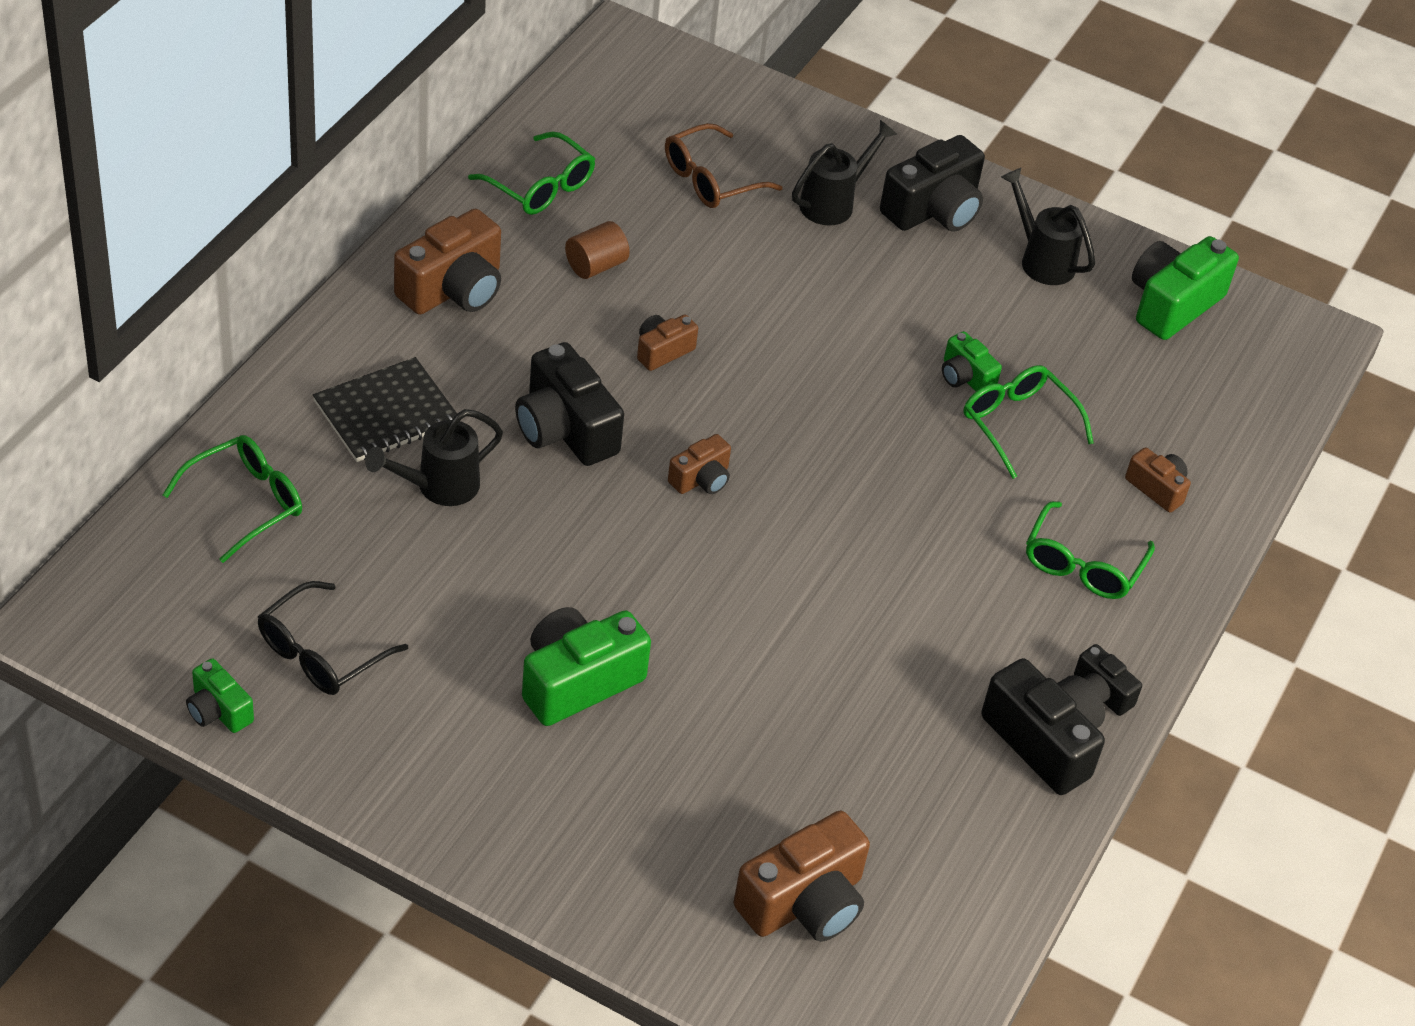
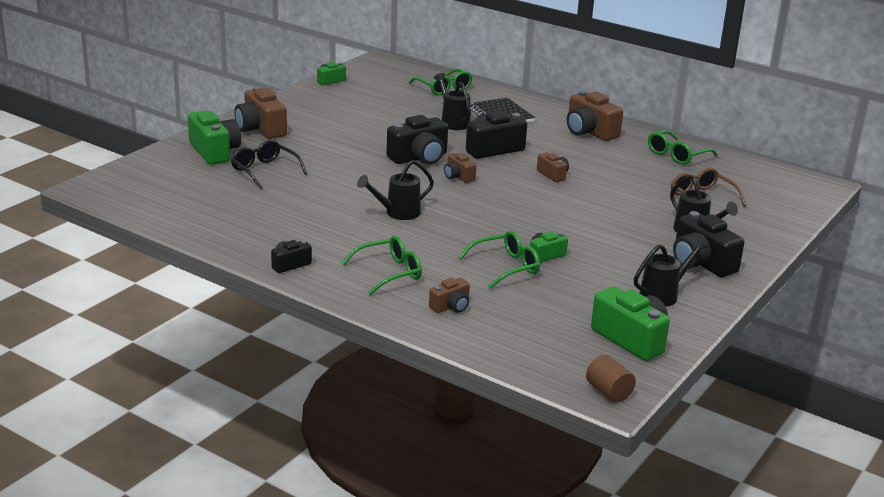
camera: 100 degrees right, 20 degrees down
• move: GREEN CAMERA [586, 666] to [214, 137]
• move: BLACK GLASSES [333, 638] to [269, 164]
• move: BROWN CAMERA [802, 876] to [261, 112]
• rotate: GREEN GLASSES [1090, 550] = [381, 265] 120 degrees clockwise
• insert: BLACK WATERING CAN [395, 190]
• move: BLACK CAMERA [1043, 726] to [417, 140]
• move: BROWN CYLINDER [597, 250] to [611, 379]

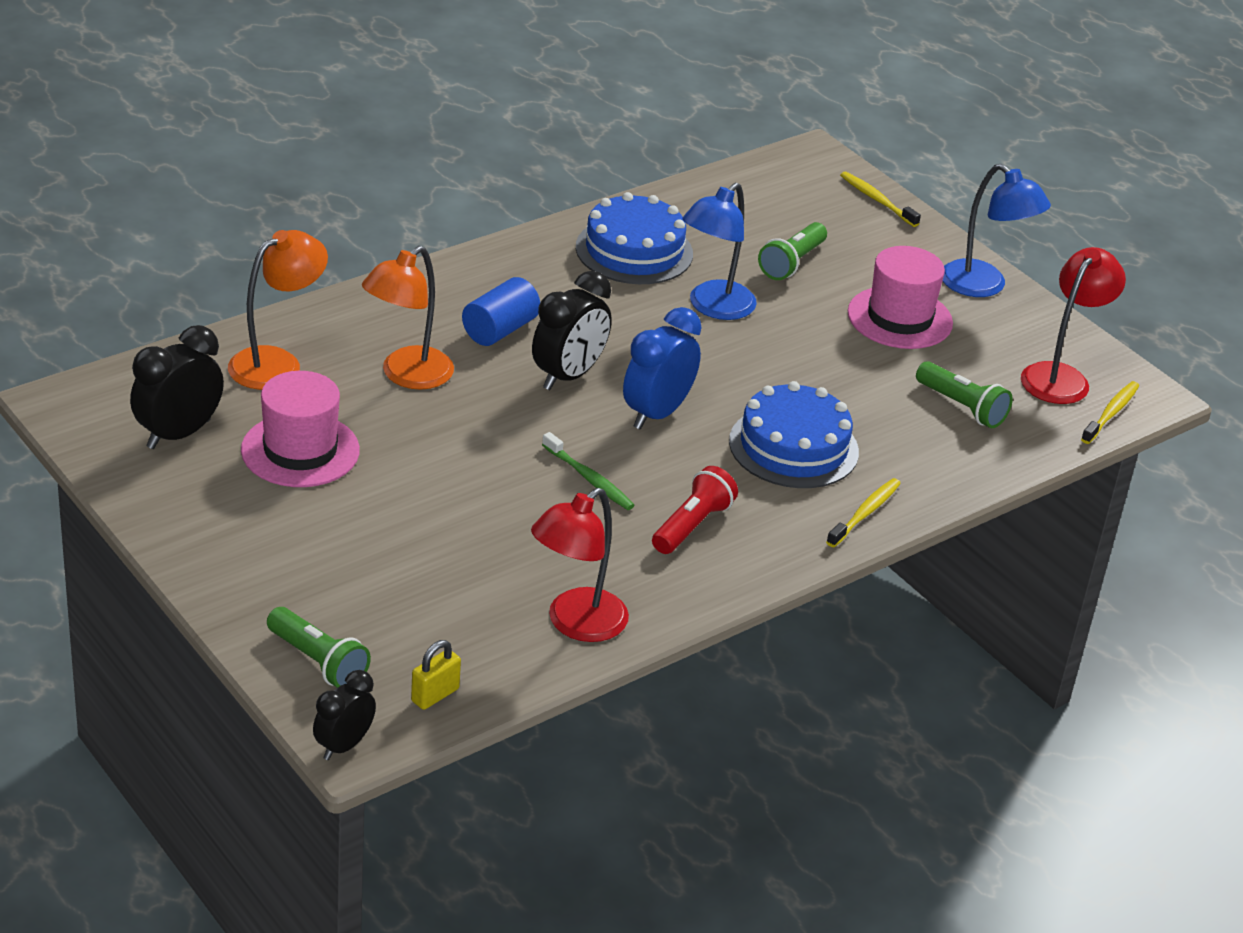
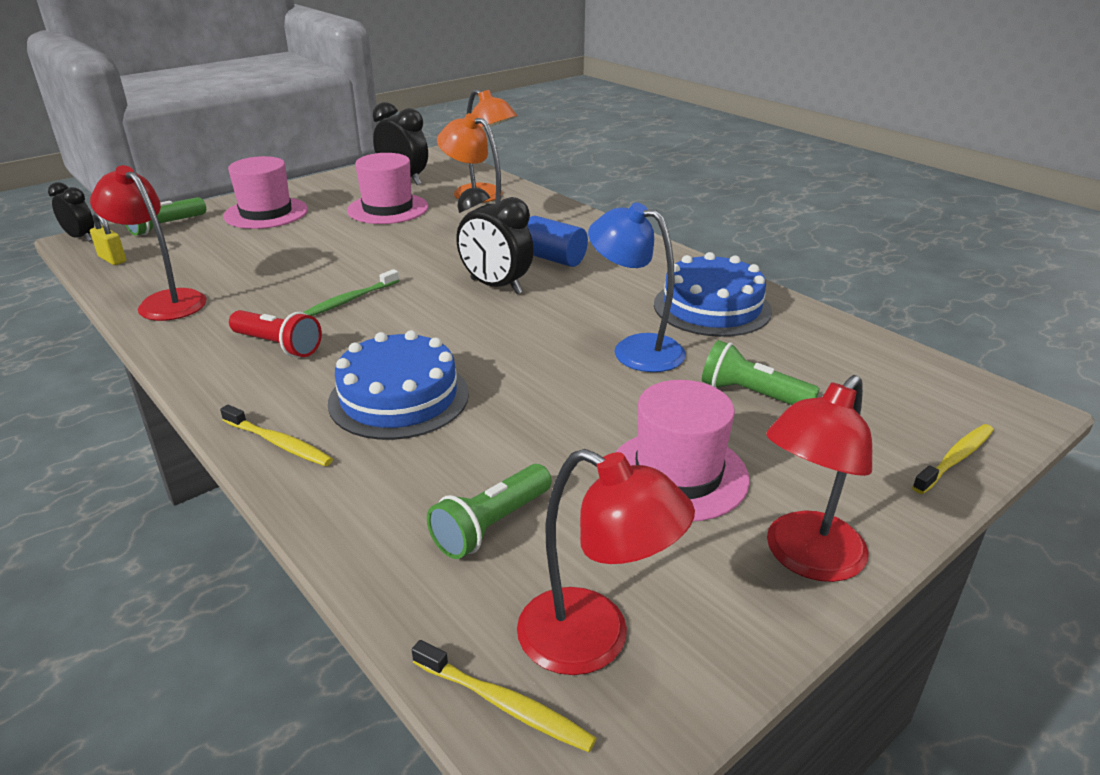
camera: 90 degrees right, 5 degrees down
• insert: PINK HAT [265, 192]
• recolor: BLUE LAMP [997, 230] to RED LAMP [819, 478]
• delete: BLUE CLOCK [662, 368]

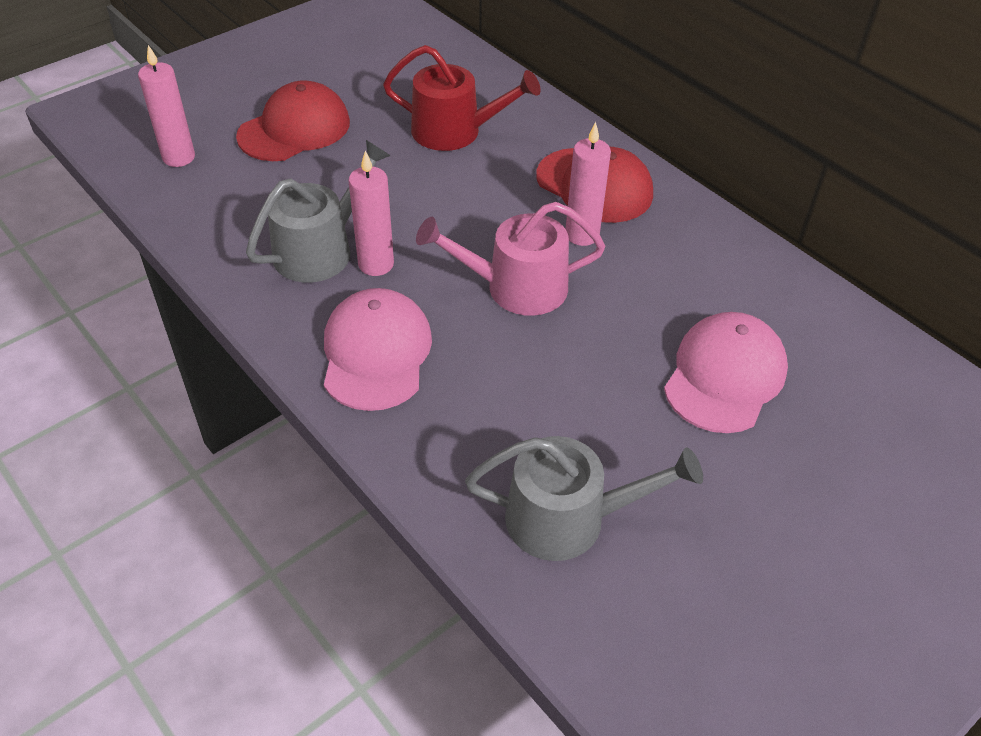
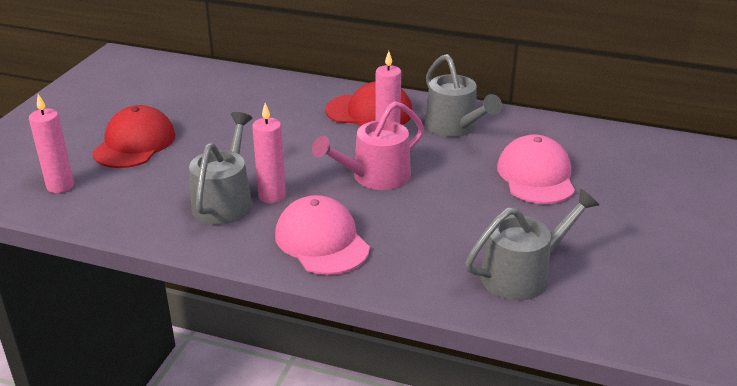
camera: 30 degrees left, 15 degrees down
• insert: GREY WATERING CAN [463, 95]
• delete: RED WATERING CAN [462, 98]

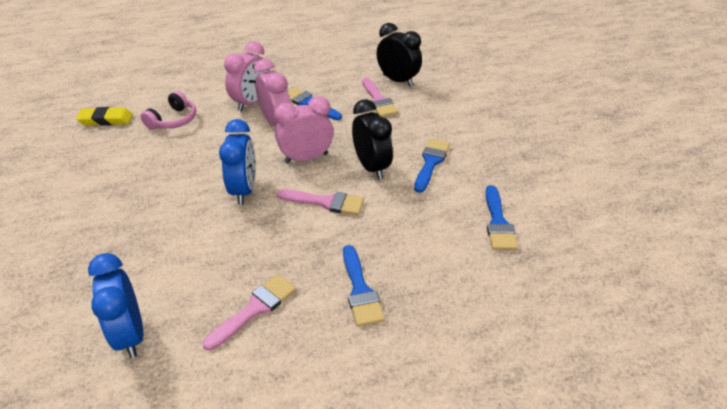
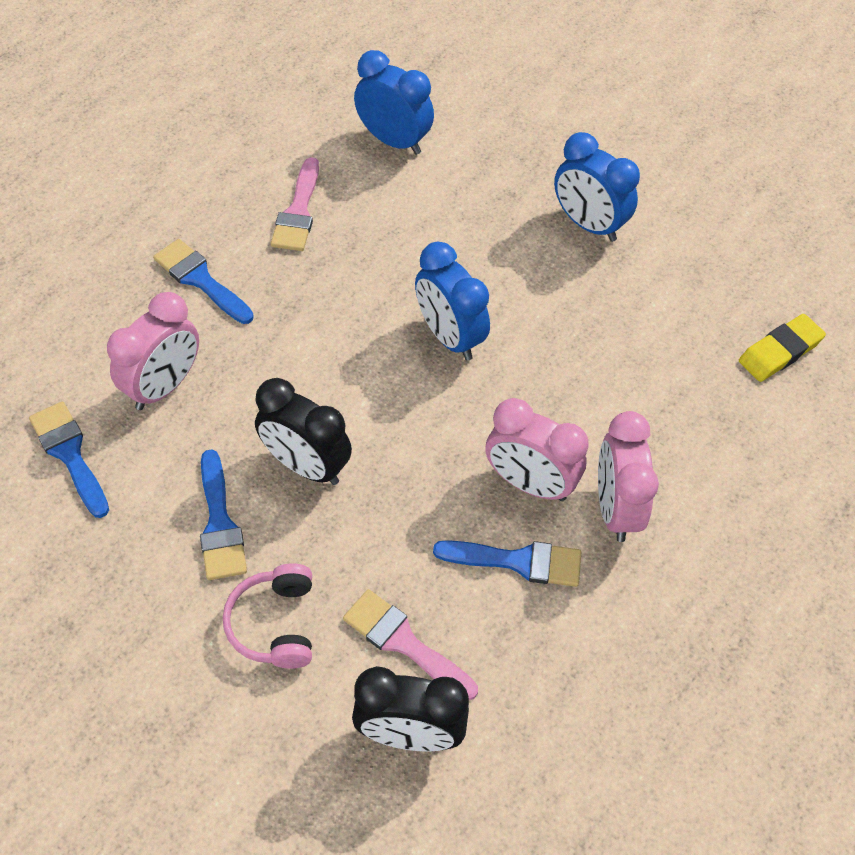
camera: 145 degrees right, 15 degrees up
• move: PINK CLOCK [304, 130] to [153, 351]
• move: PINK HEADPHONES [168, 110] to [267, 616]
• insert: BLUE CLOCK [597, 187]
• delete: PINK BRUSH [320, 202]

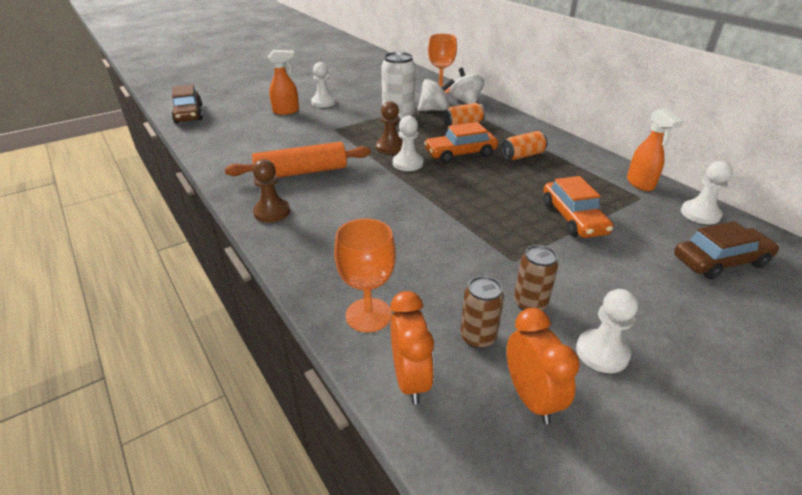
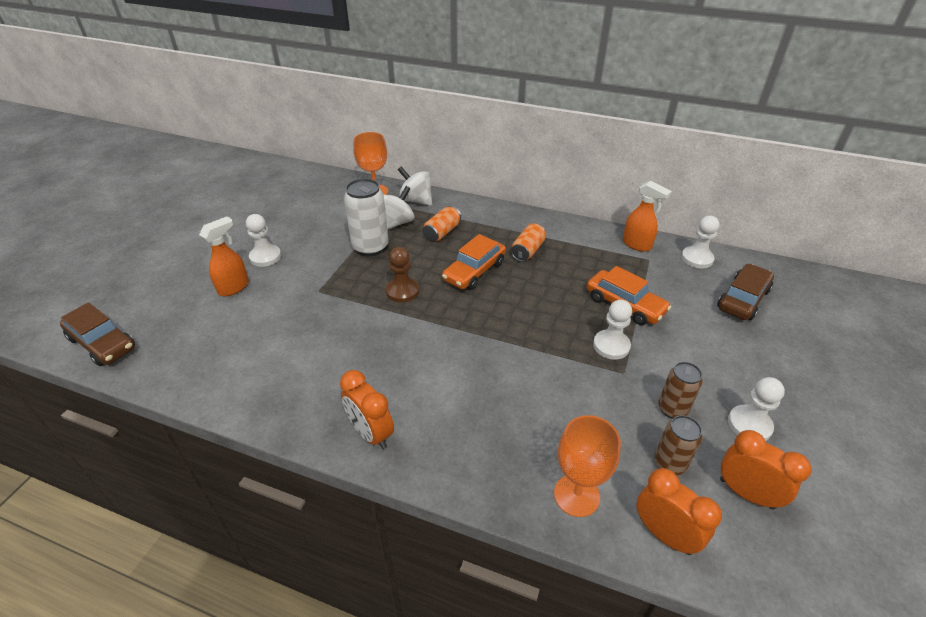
camera: 35 degrees left, 5 degrees up
• replace: BROWN PAWN [271, 191] to ORANGE CLOCK [367, 409]
• move: WHITE PAWN [408, 143] to [612, 330]
• delete: ORANGE ROLLING PIN [298, 160]

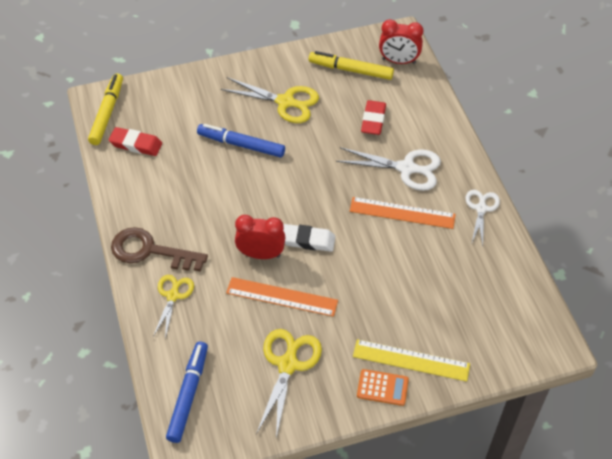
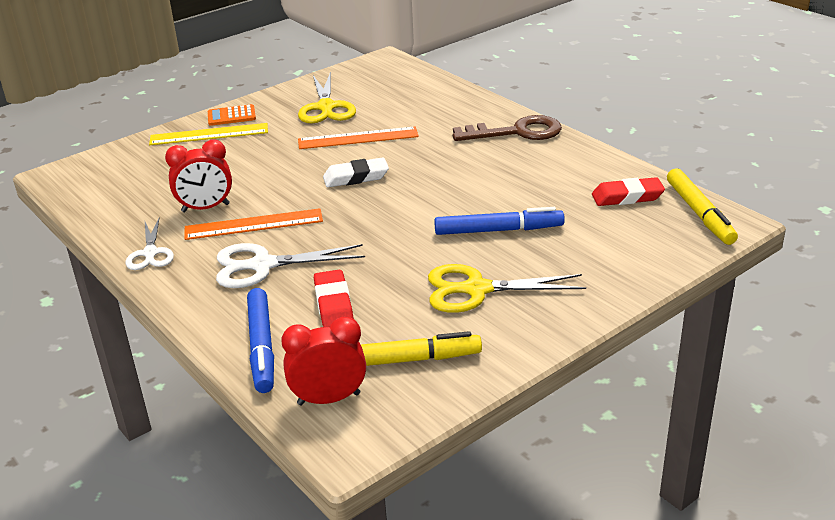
camera: 160 degrees right, 20 degrees down
• move: RED CLOCK [260, 237] to [198, 176]
• move: BLUE MARKER [187, 392] to [260, 340]
• delete: YELLOW SCISSORS [173, 307]

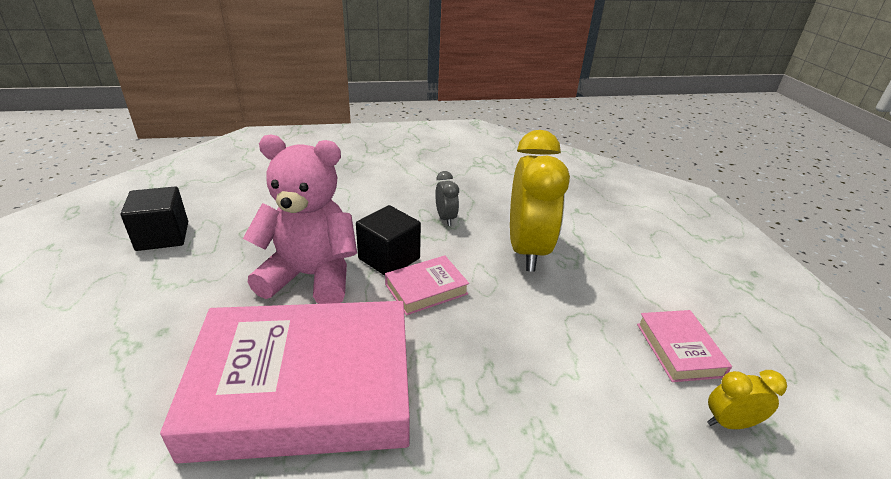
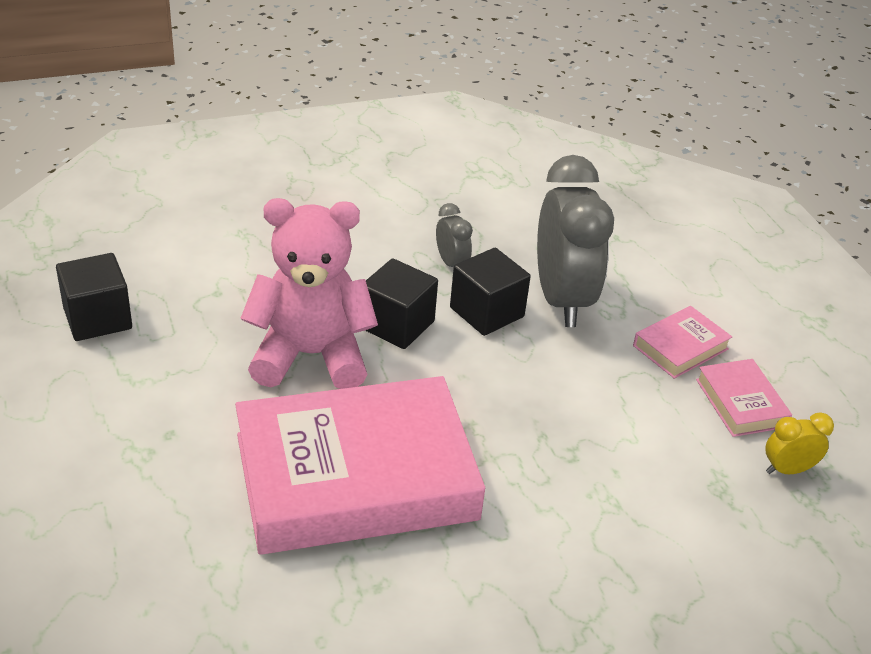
camera: 10 degrees left, 5 degrees up
• insert: BLACK CUBE [490, 292]
• recolor: YELLOW CLOCK [540, 201] to GREY CLOCK [575, 241]
• move: PINK BOOK [427, 286] to [682, 342]

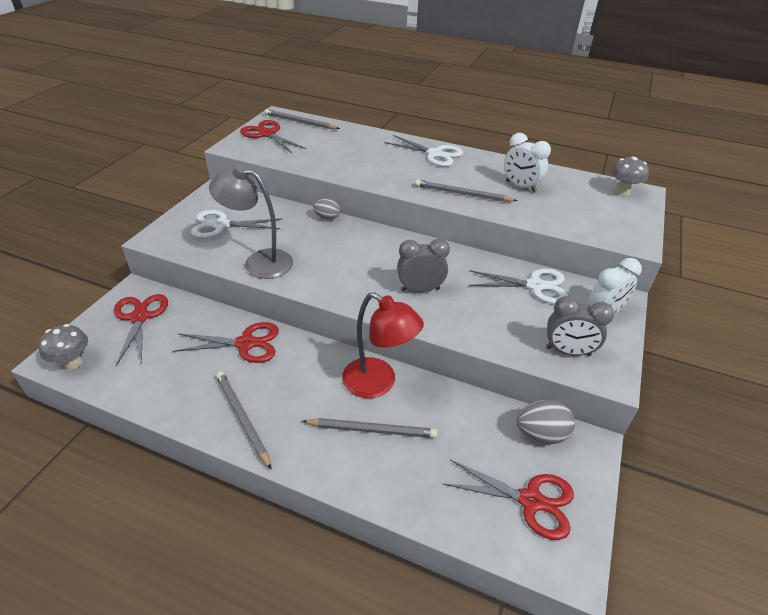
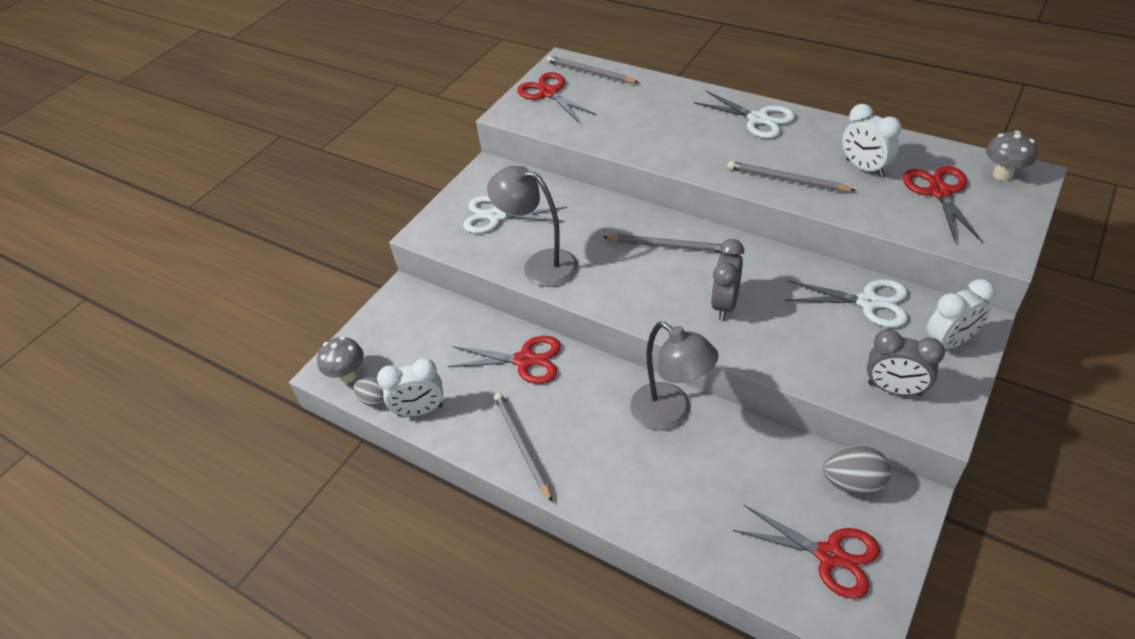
camera: 15 degrees right, 5 degrees up
• move: GREY EGG [326, 209] to [369, 392]
• insert: WHITE CLOCK [410, 387]
• move: GREY PENCIL [369, 428] to [664, 243]
• recolor: RED LAMP [383, 345] to GREY LAMP [674, 376]
• rotate: GREY CLOCK [423, 265] = [727, 279] 75 degrees counterclockwise
• move: RED SCISSORS [141, 330] to [943, 205]

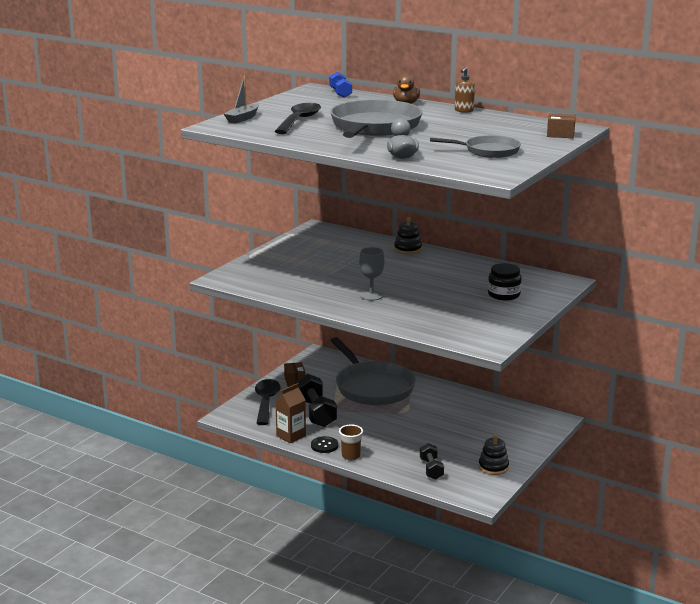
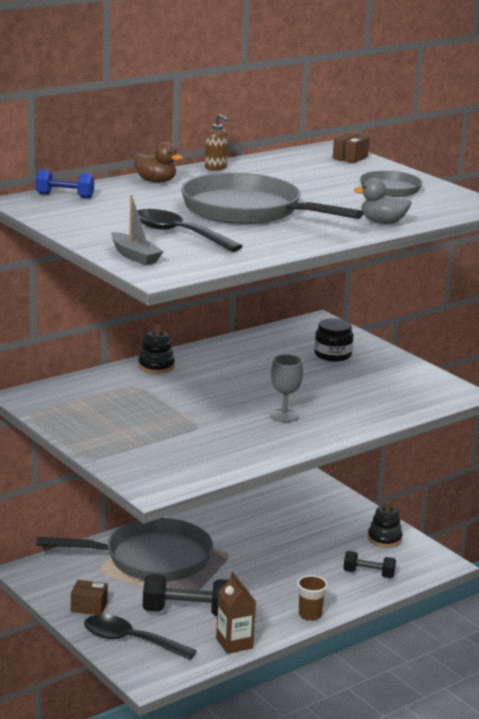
camera: 70 degrees left, 0 degrees up
• delete: BLACK BUTTON [324, 444]

